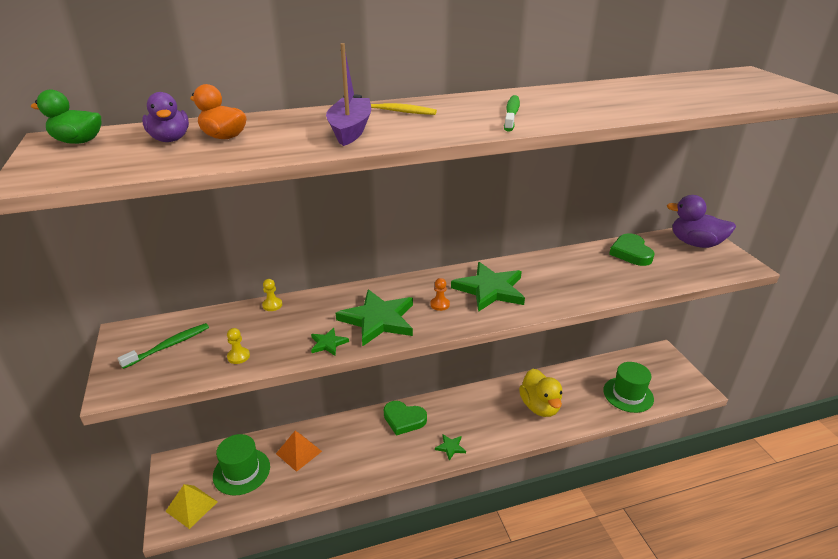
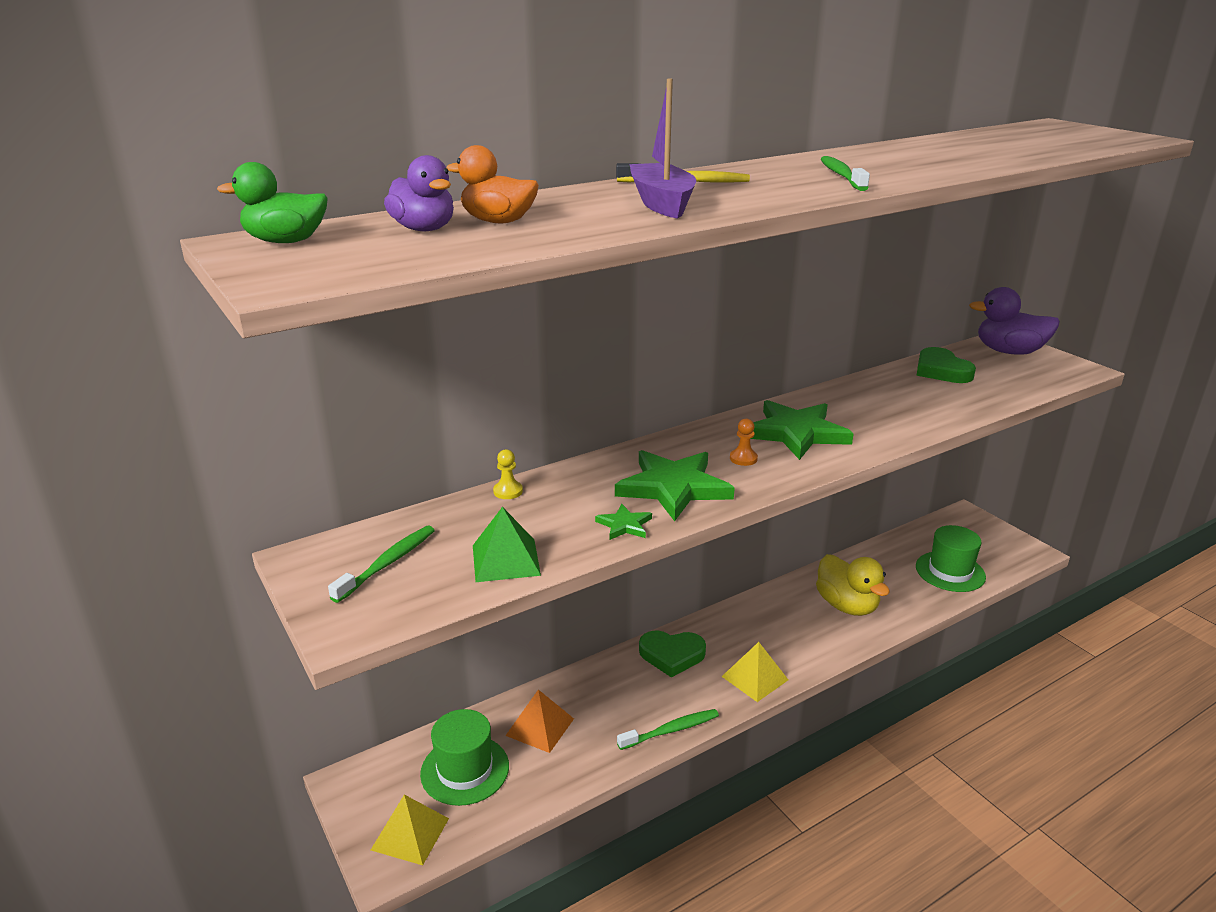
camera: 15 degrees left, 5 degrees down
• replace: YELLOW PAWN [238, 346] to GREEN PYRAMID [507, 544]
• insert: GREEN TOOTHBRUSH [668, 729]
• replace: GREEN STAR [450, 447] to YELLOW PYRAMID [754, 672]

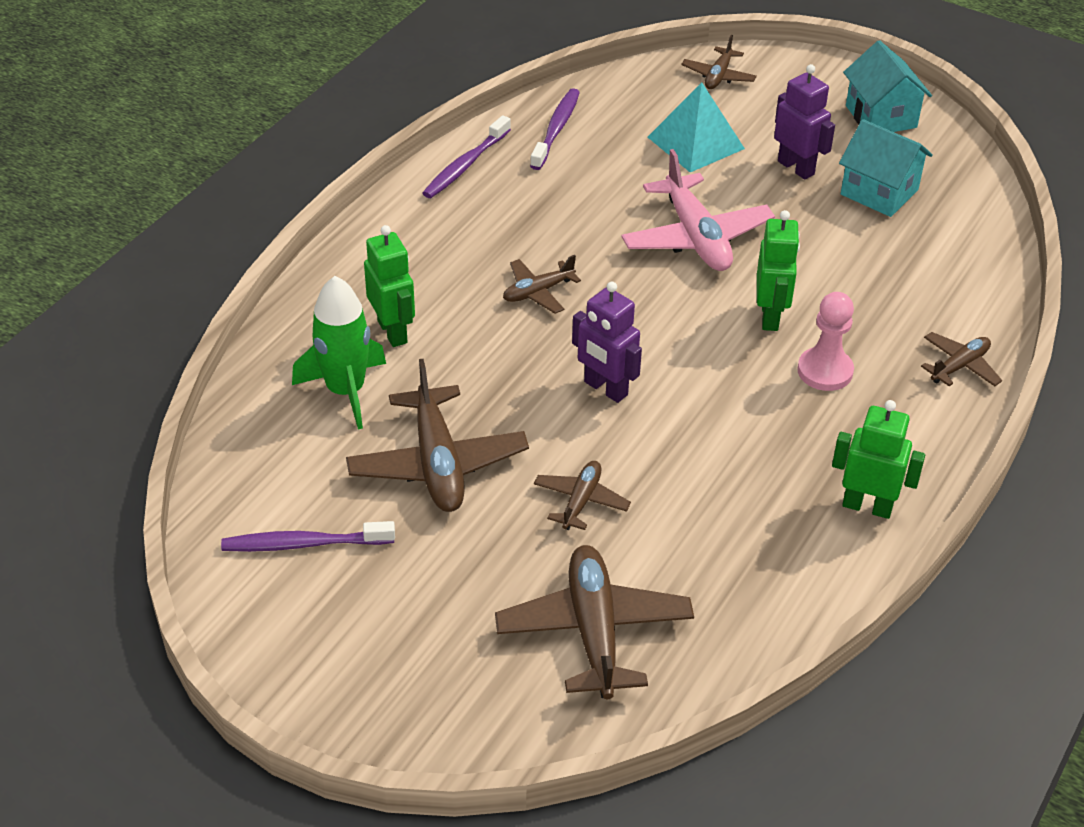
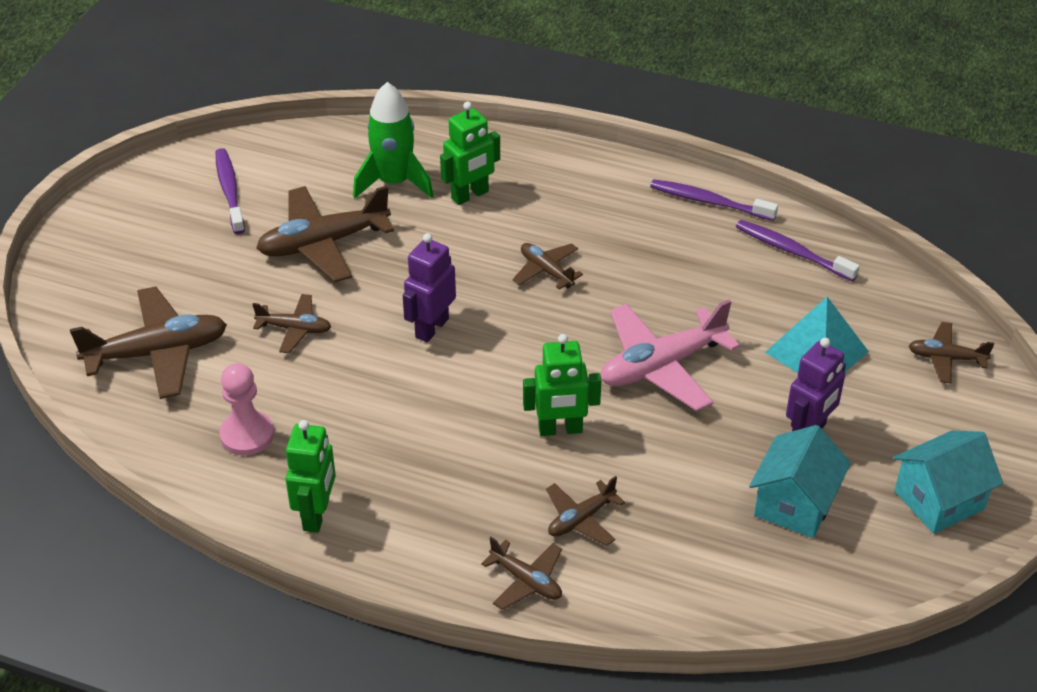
camera: 80 degrees right, 0 degrees up
• move: PINK PAWN [825, 341] to [247, 409]
• insert: BROWN PLANE [585, 511]
• rotate: PURPLE TOOTHBRUSH [555, 129] = [798, 251] 150 degrees counterclockwise

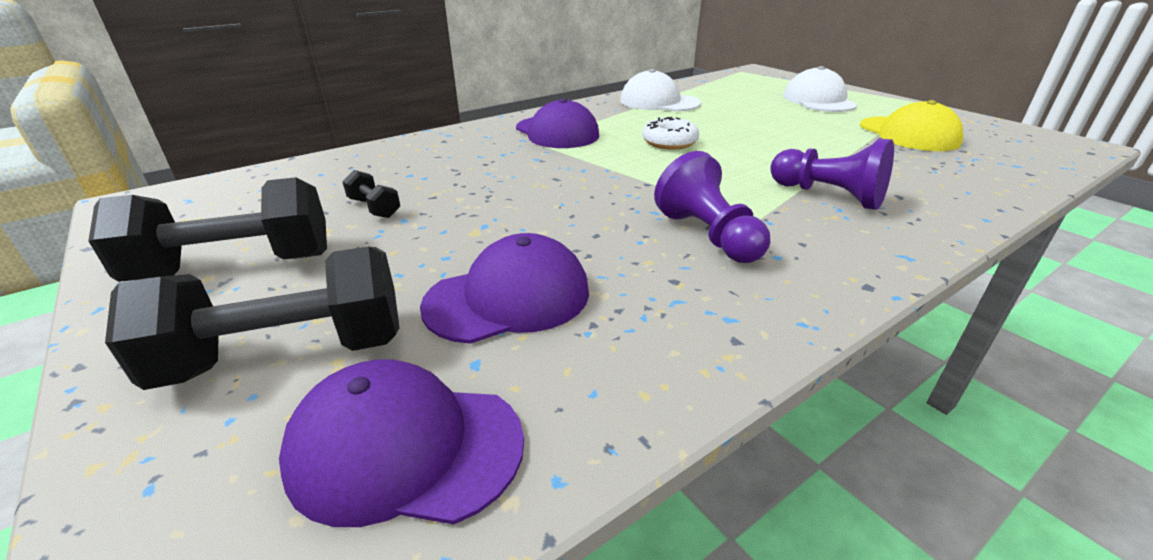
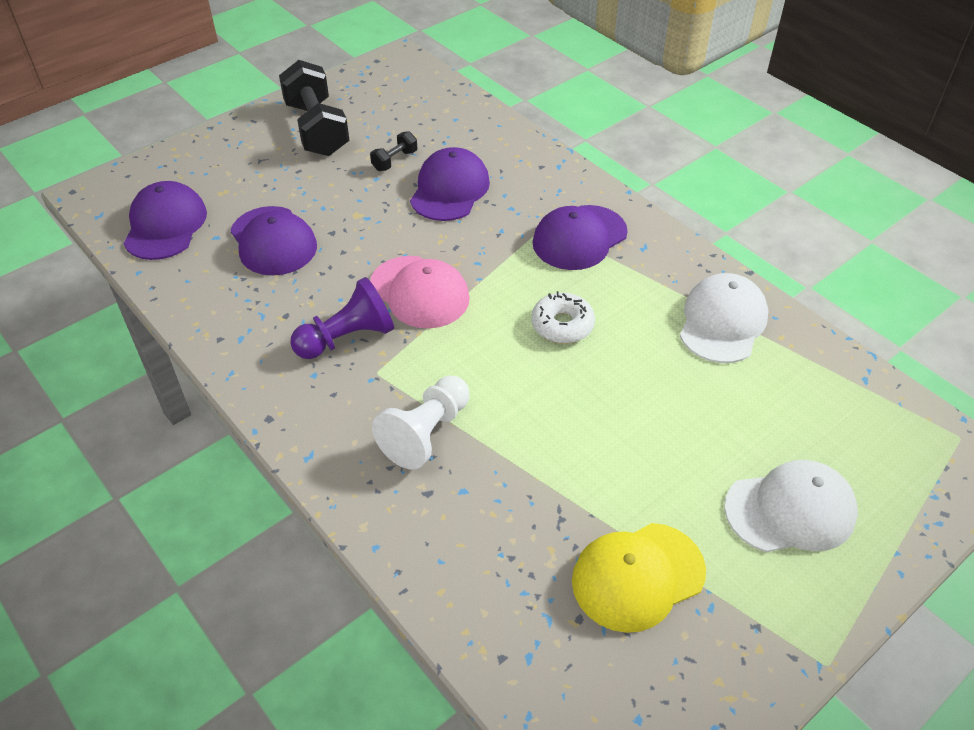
camera: 85 degrees right, 15 degrees up
• insert: PINK CAP [420, 292]
• recolor: PURPLE PAWN [832, 174] to WHITE PAWN [421, 422]
• insert: PURPLE CAP [450, 184]
• delete: BLACK DUMBBELL [252, 318]

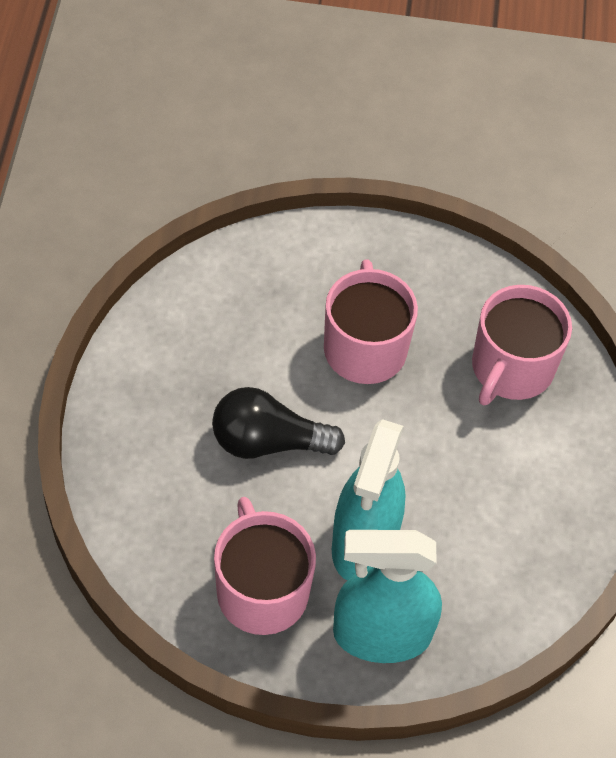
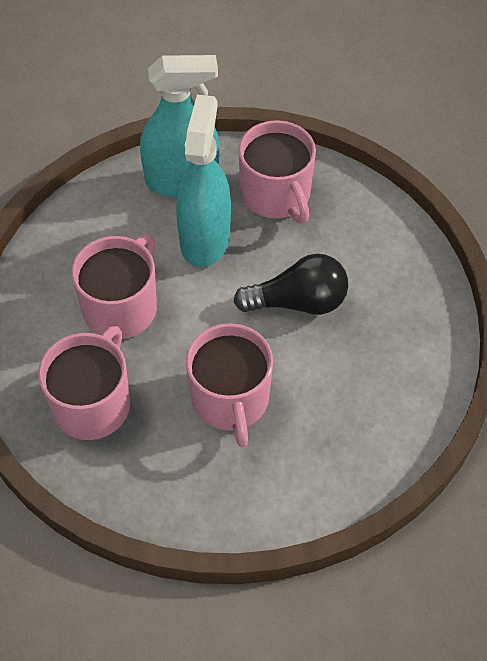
camera: 175 degrees right, 0 degrees up
• insert: PINK MUG [114, 286]

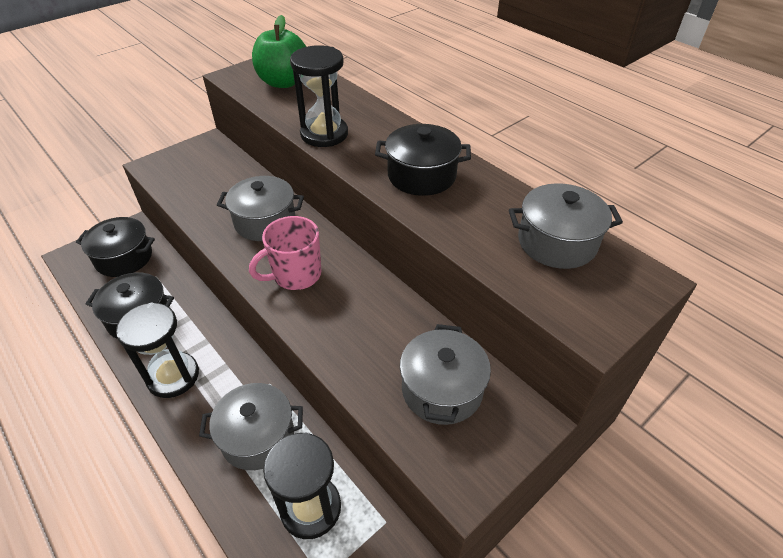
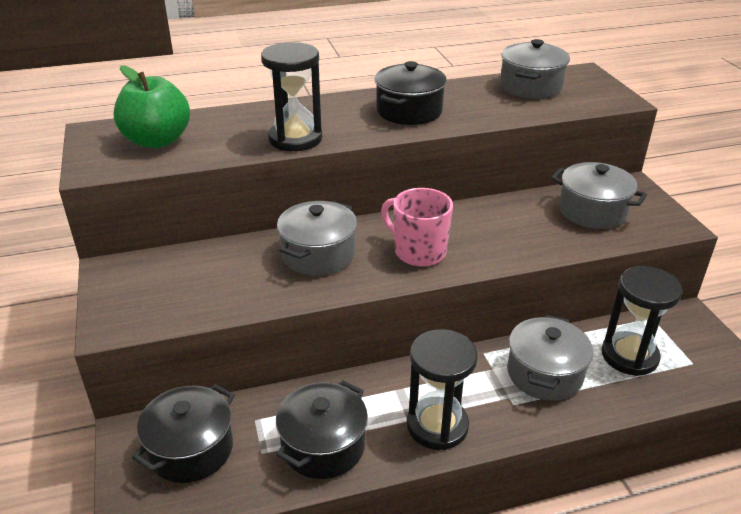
camera: 65 degrees left, 10 degrees down
• rotate: PINK MUG [285, 253] = [417, 227] 135 degrees clockwise

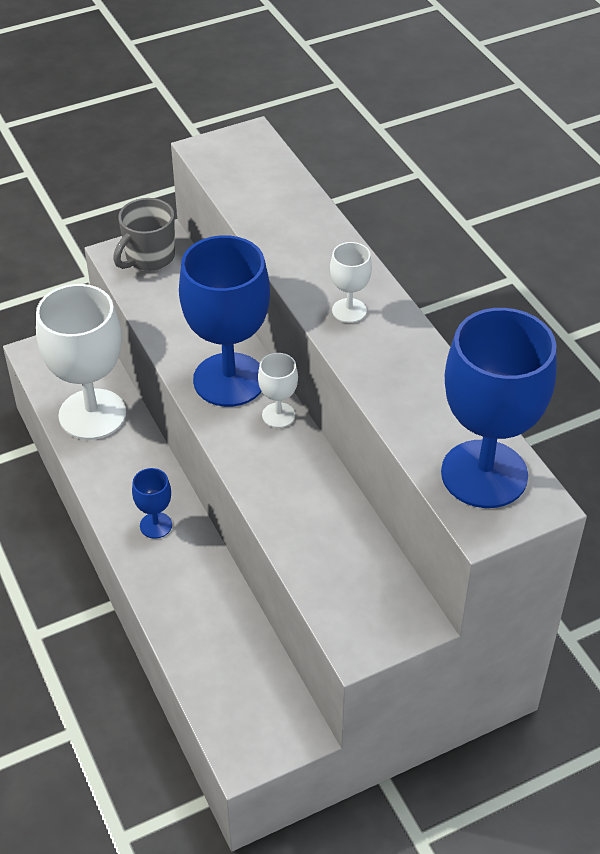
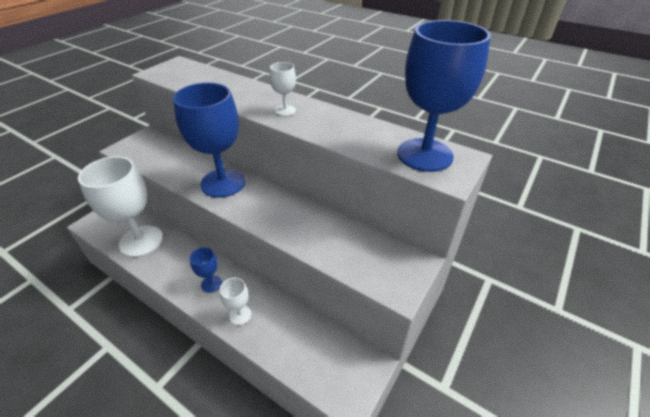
camera: 30 degrees left, 5 degrees down
• move: WHITE GOBLET [278, 390] to [235, 301]
• delete: GREY MUG [144, 234]

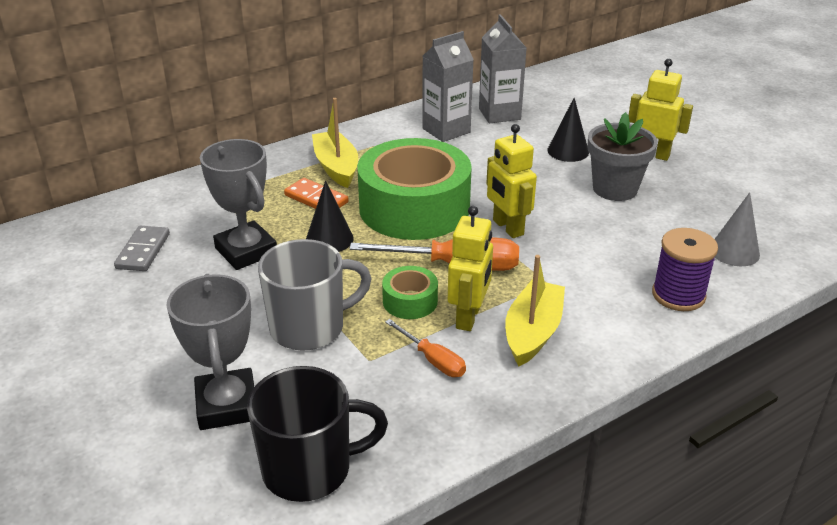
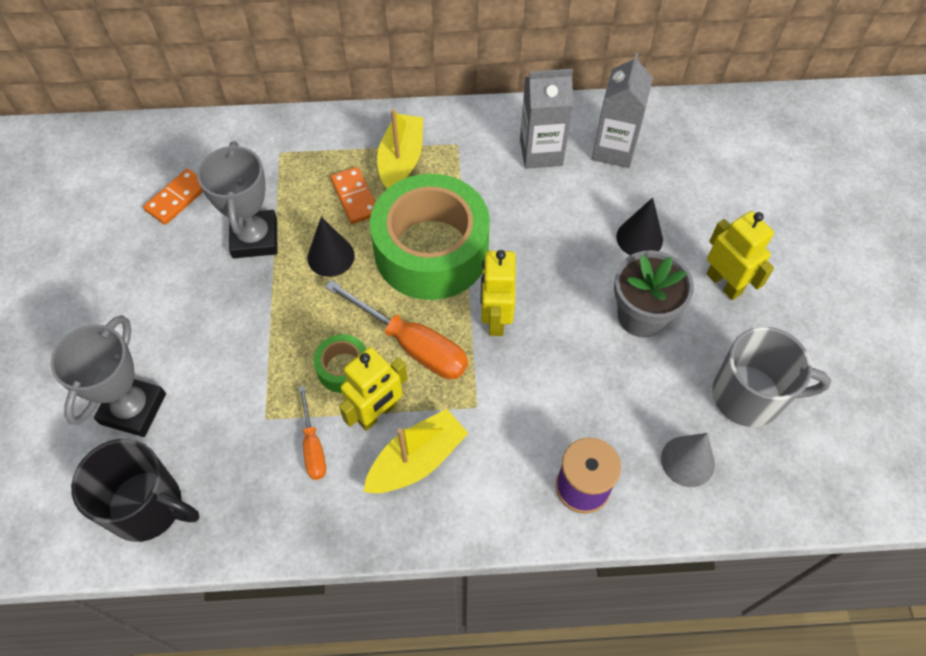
camera: 30 degrees right, 25 degrees up
• recolor: GREY DOMINO [142, 248] to ORANGE DOMINO [173, 196]
• move: GREY MUG [315, 295] to [771, 377]

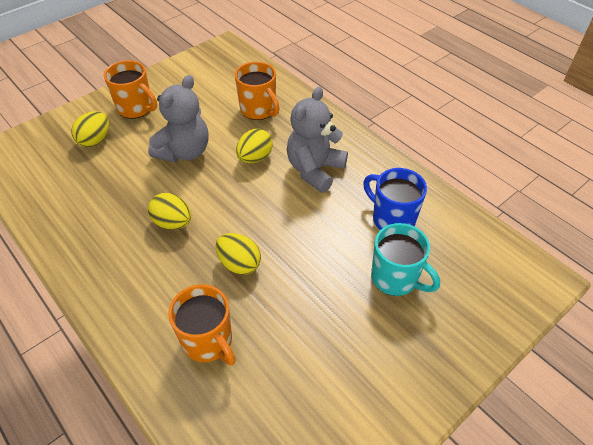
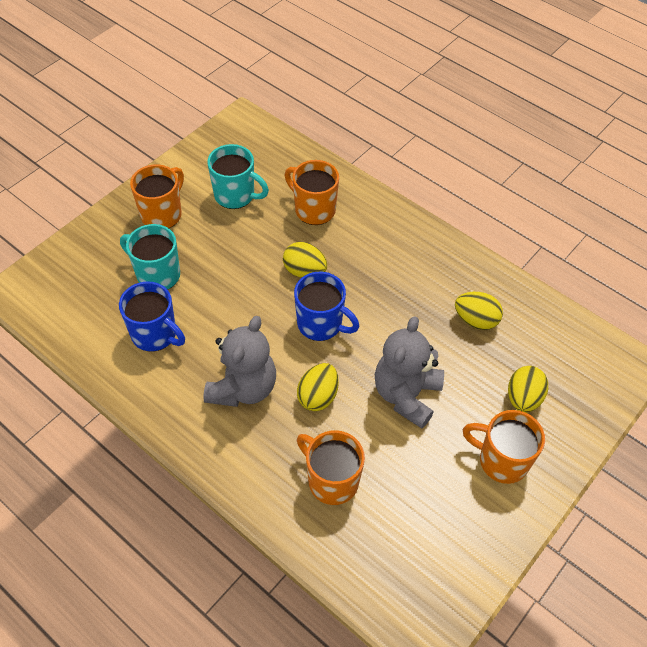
camera: 170 degrees right, 5 degrees up
• insert: ORANGE MUG [157, 196]
• insert: TURQUOISE MUG [238, 176]
• insert: BLUE MUG [326, 306]
• move: YELLOW EGG [169, 211] to [479, 311]

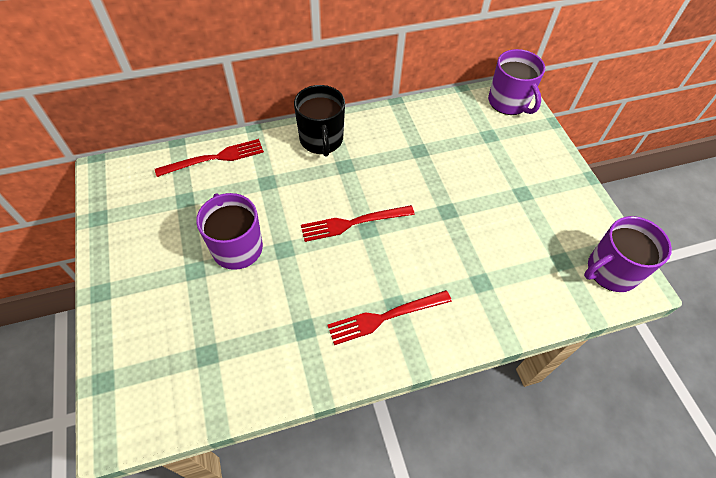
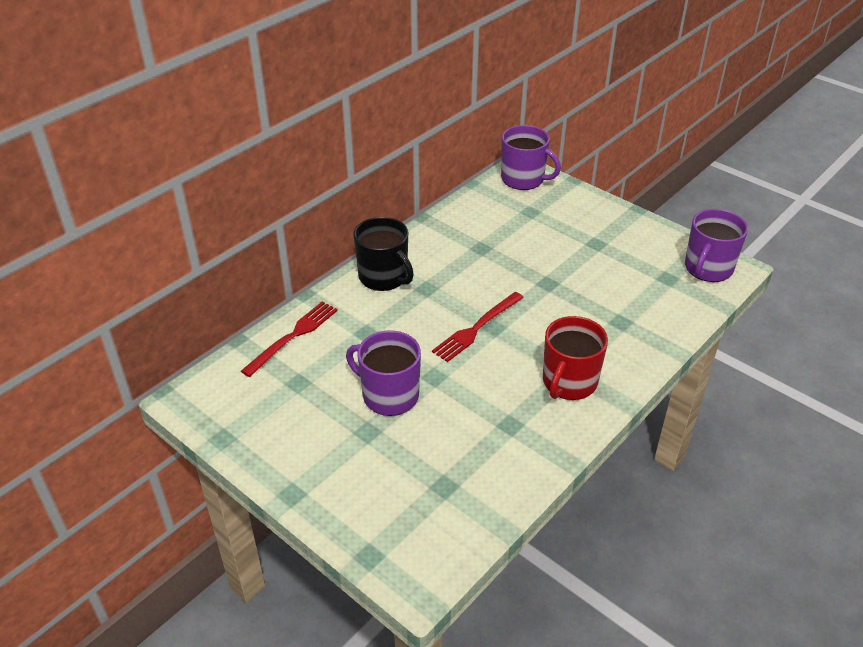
camera: 30 degrees left, 15 degrees down
• replace: RED FORK [389, 317] to RED MUG [575, 358]

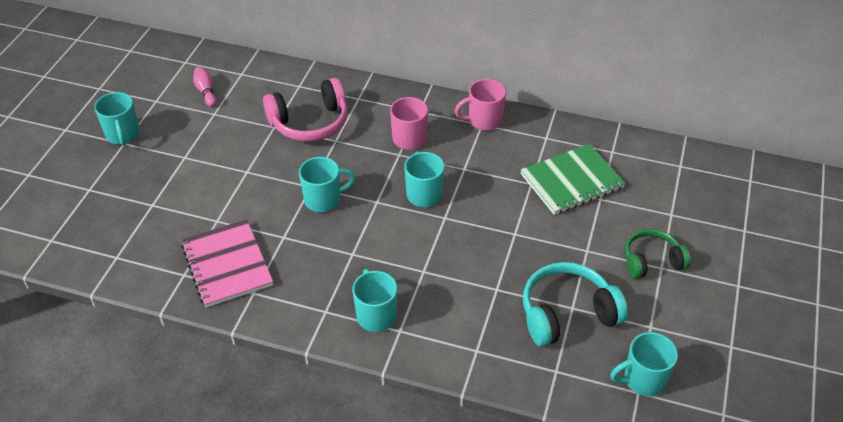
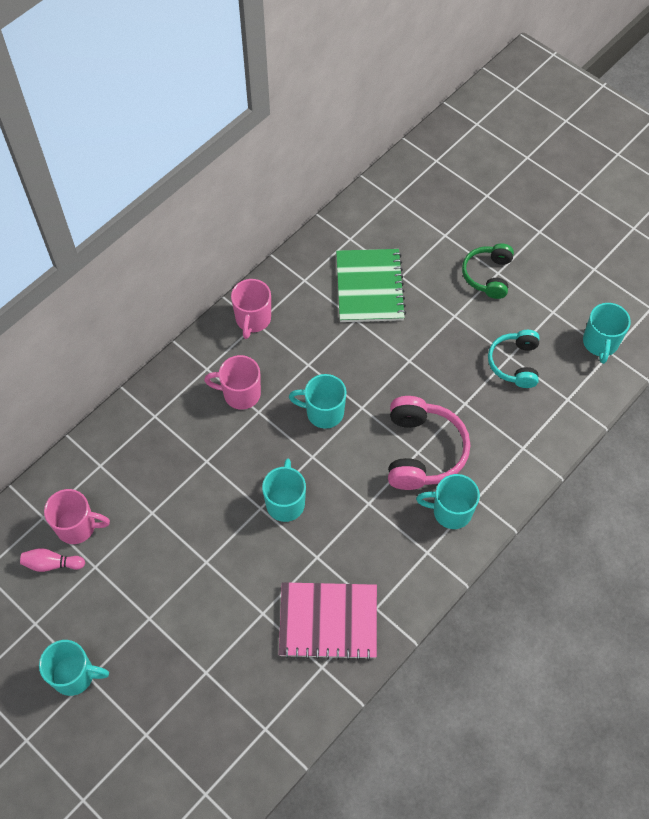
camera: 65 degrees left, 15 degrees up
• insert: PINK MUG [77, 516]
• move: PINK HEADPHONES [305, 110] to [429, 443]
• resize: TURQUOISE HEADPHONES [575, 304] = [513, 359] x0.66

